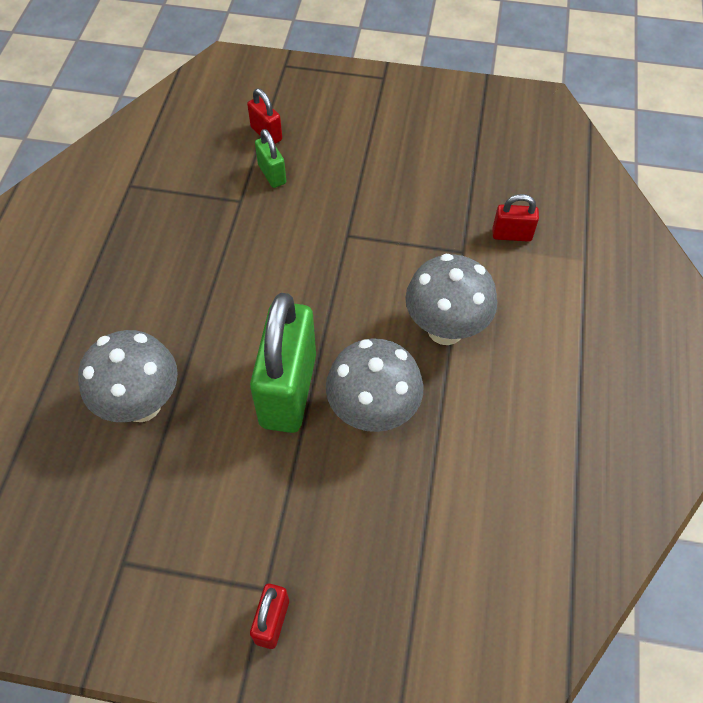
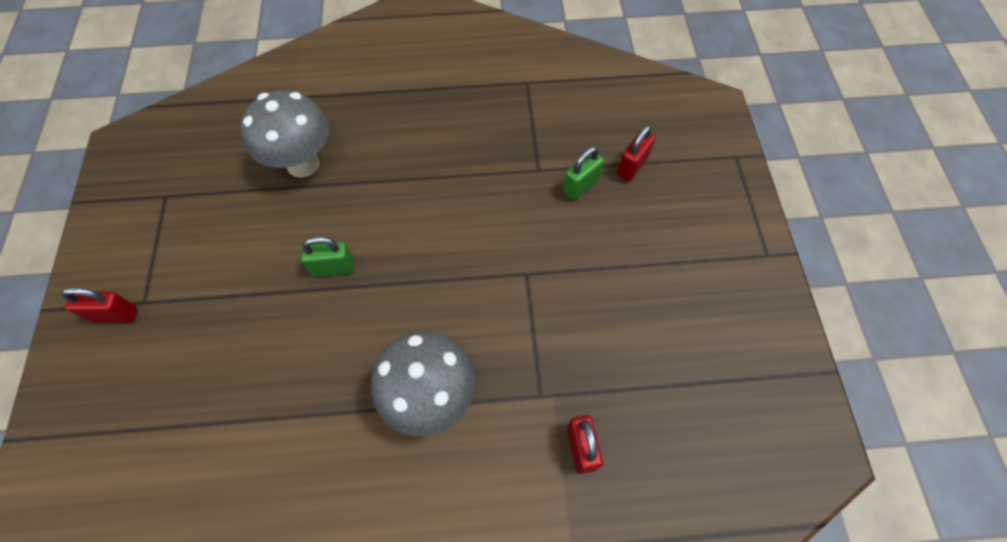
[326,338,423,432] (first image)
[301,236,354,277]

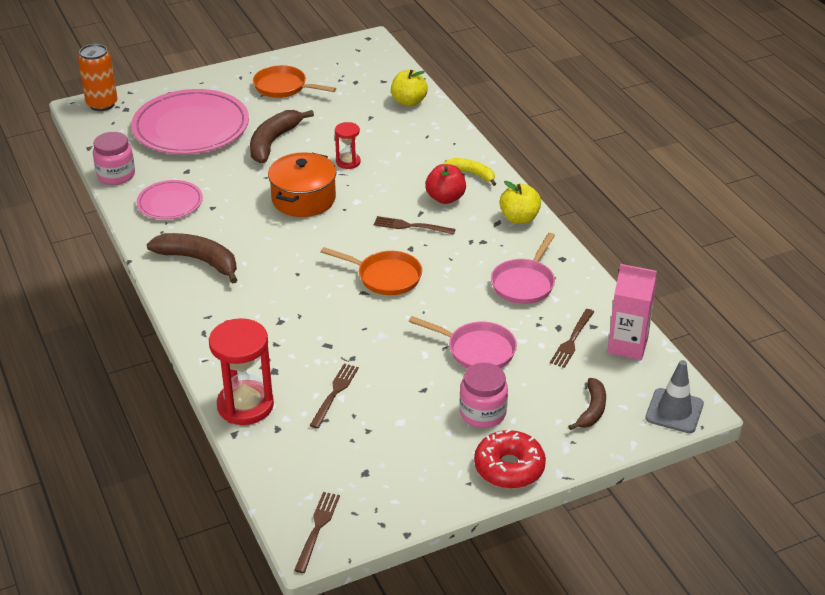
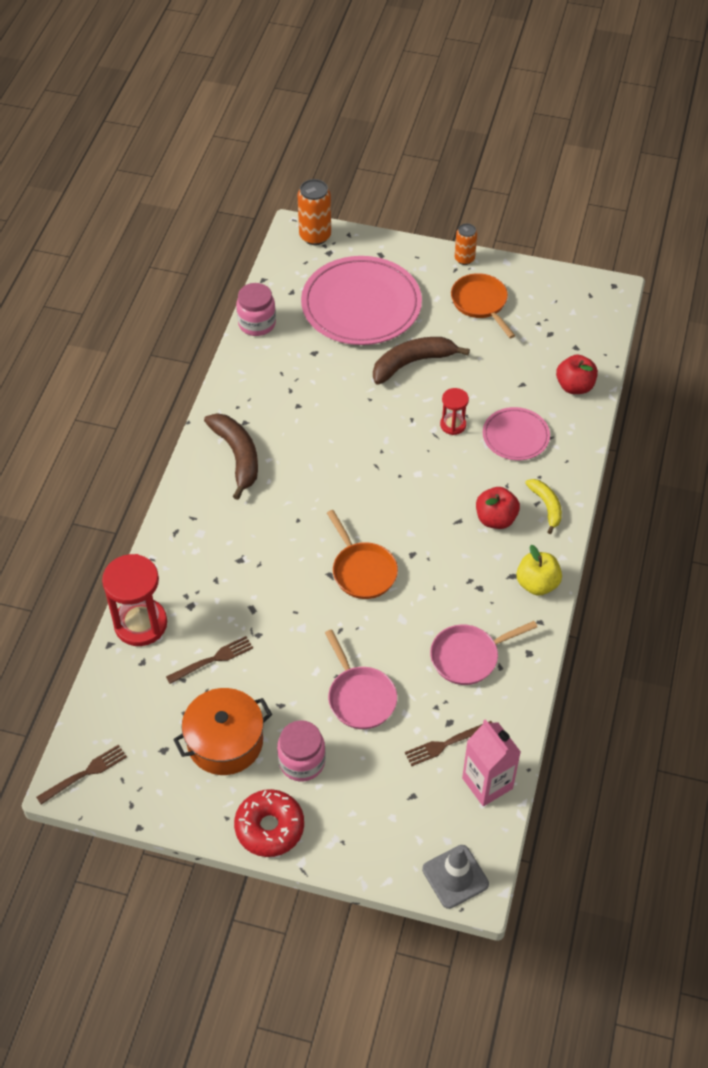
[374,216,456,235] (first image)
[568,378,606,430] (first image)
[455,223,477,265]
[483,407,550,460]
[173,688,272,775]
[556,354,598,394]

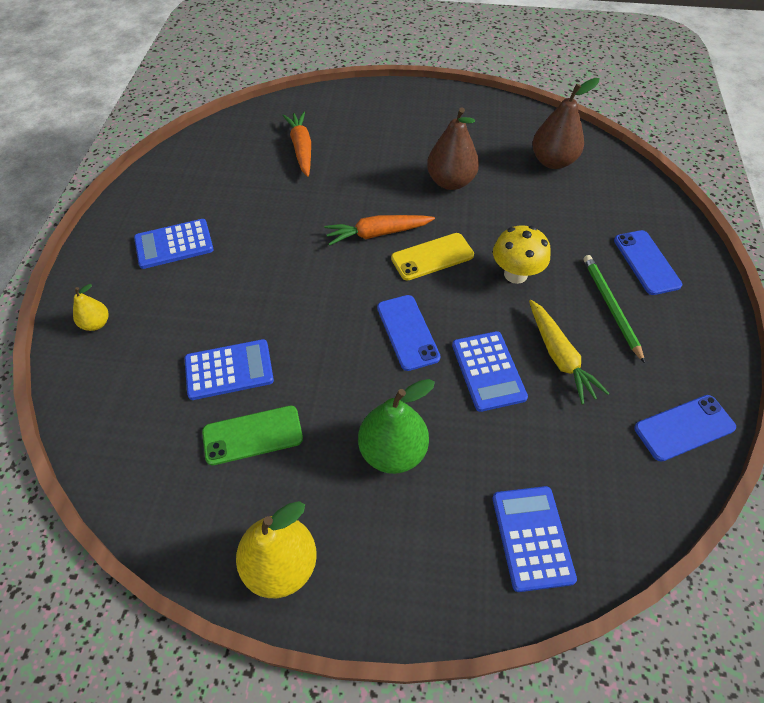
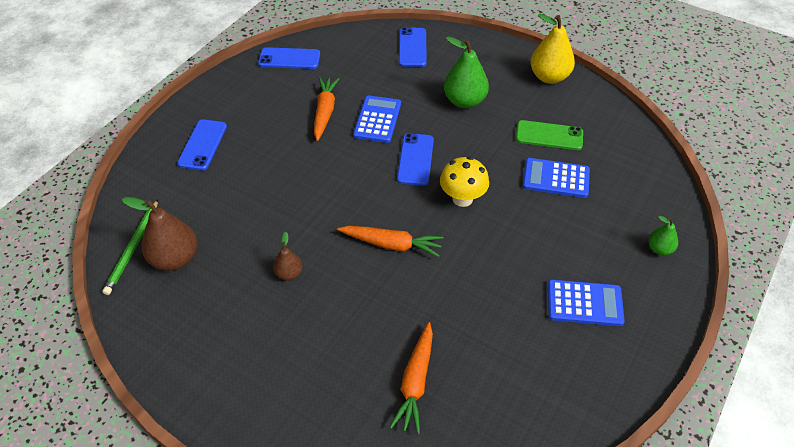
[391,233,474,281] (first image)
[440,157,489,207]
[102,200,158,295]
[399,27,427,67]
[648,216,678,255]
[314,77,340,141]
[273,232,302,281]

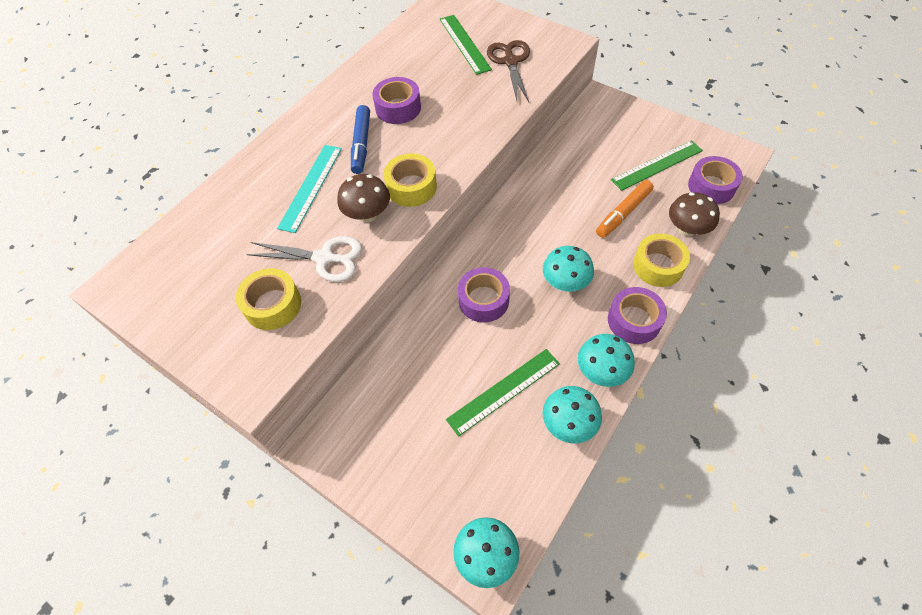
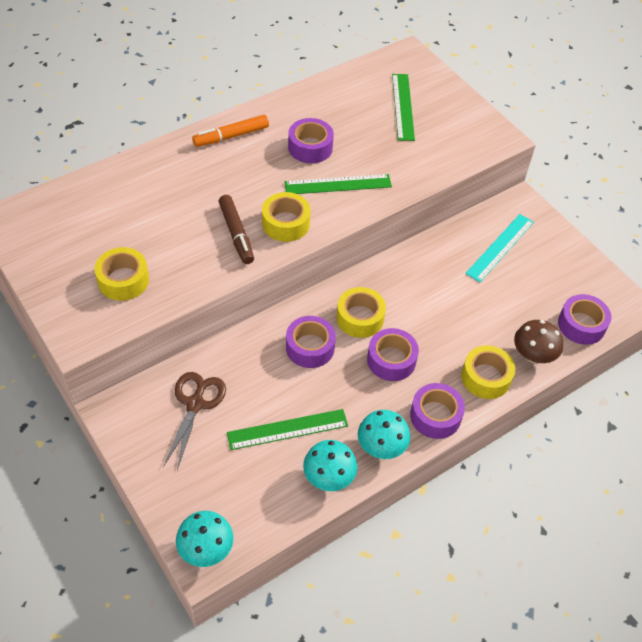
[246,236,362,282] (first image)
[351,105,370,174] (first image)
[337,287,386,338]
[465,214,534,282]
[163,372,226,470]
[192,115,269,147]
[284,174,392,194]
[218,195,254,264]
[367,328,419,381]

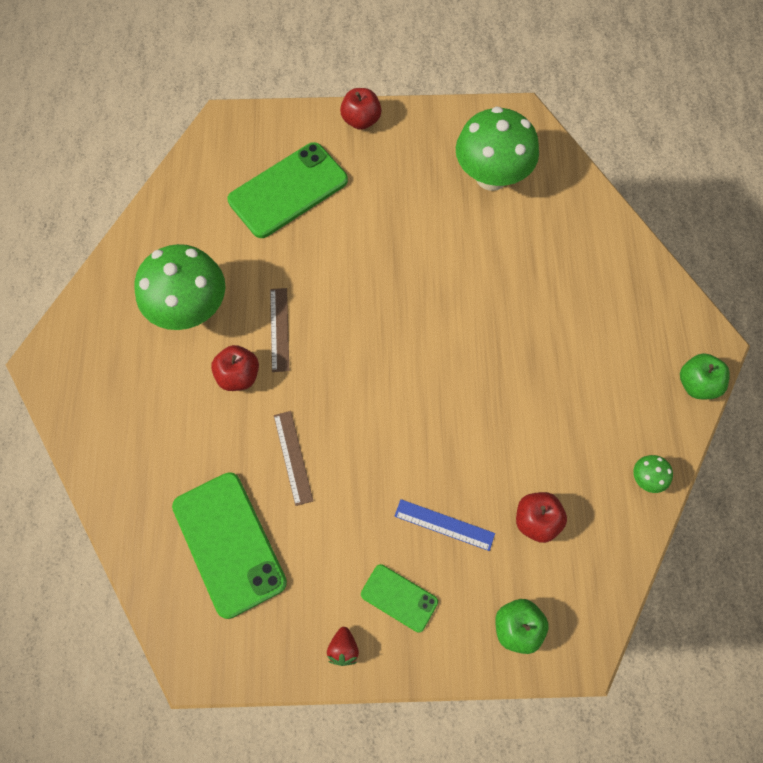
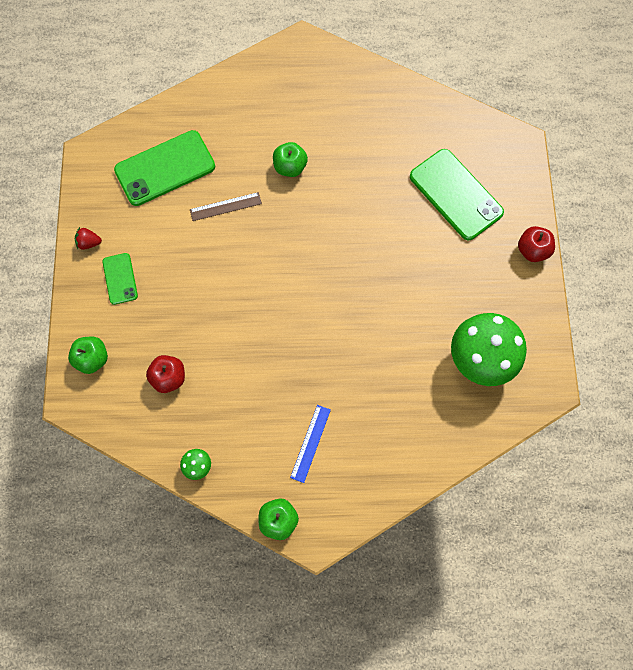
[134,244,226,330] (first image)
[270,288,289,372] (first image)
[290,405,331,483]
[273,142,308,177]
[103,253,138,305]

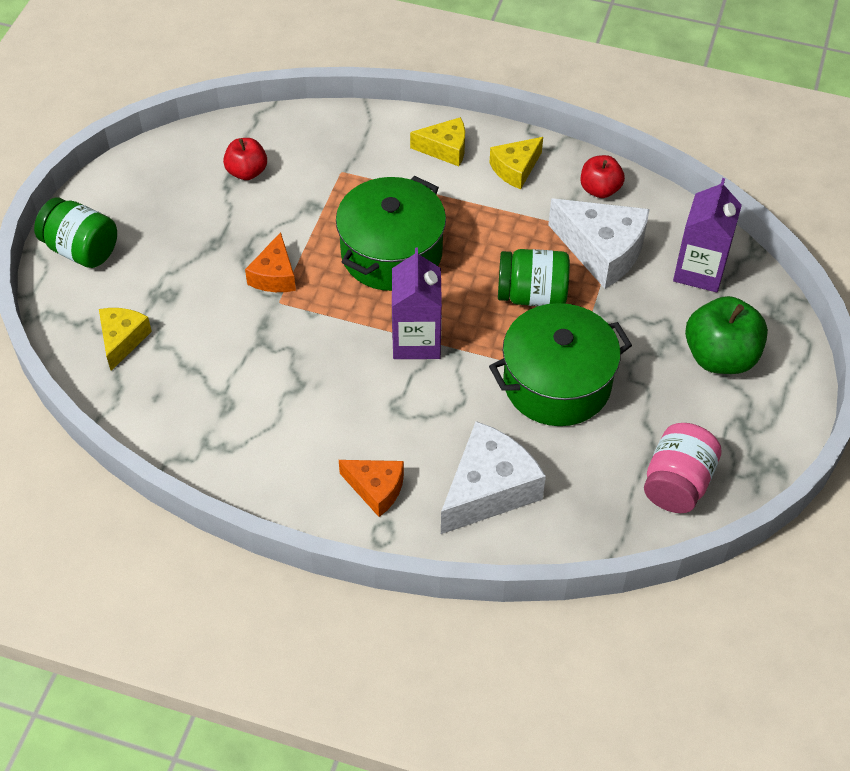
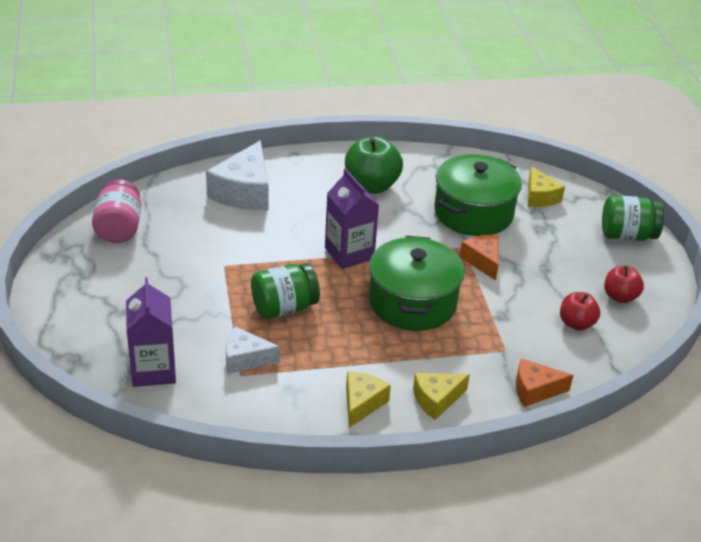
[516,358,573,407]
[434,154,522,236]
[604,265,644,303]
[345,136,403,194]
[226,326,280,374]

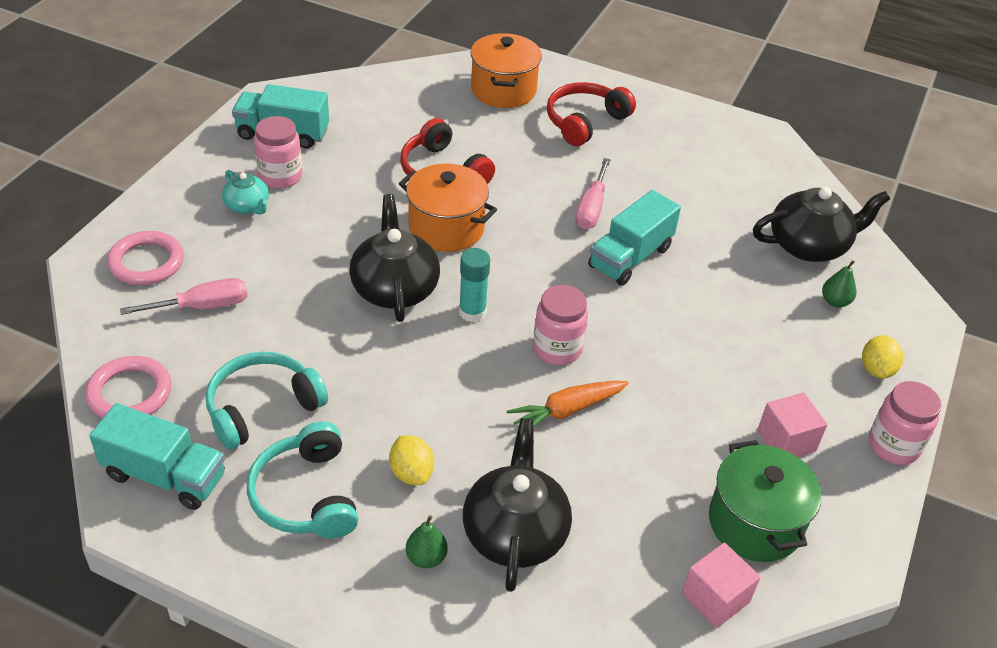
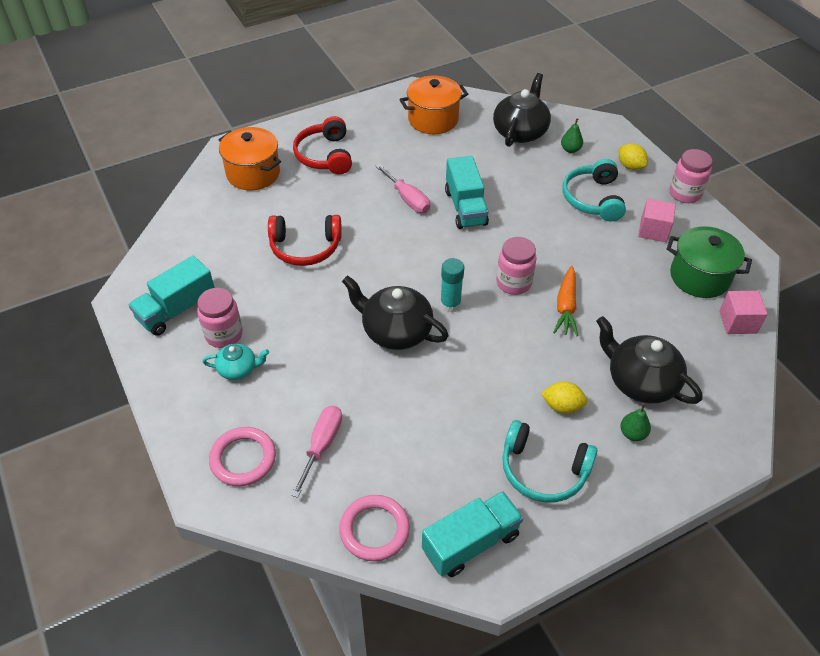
[562,159,626,222]
[399,75,468,134]

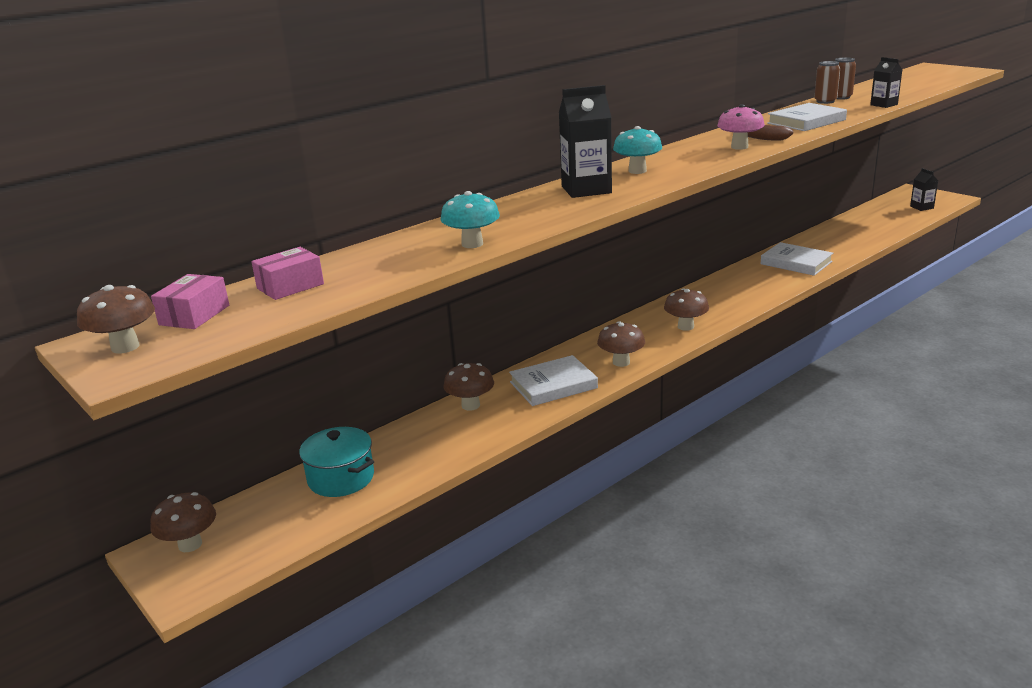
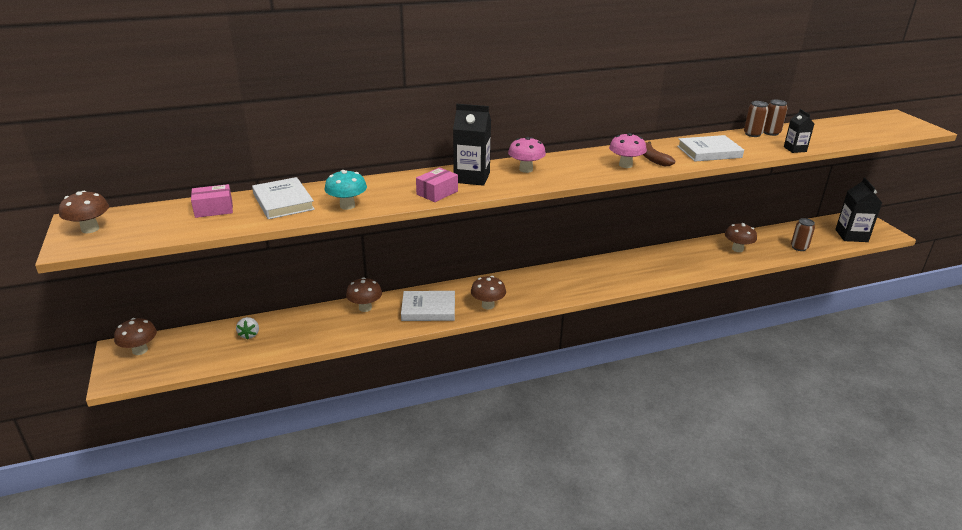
[791,218,815,251]
[416,167,458,202]
[725,223,757,252]
[252,177,315,219]
[236,317,259,340]
[508,137,546,173]
[835,177,882,242]

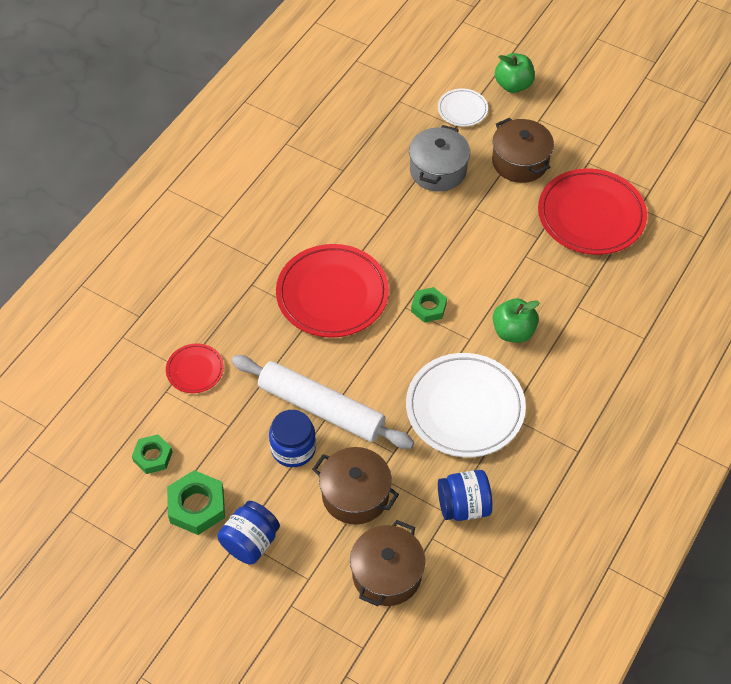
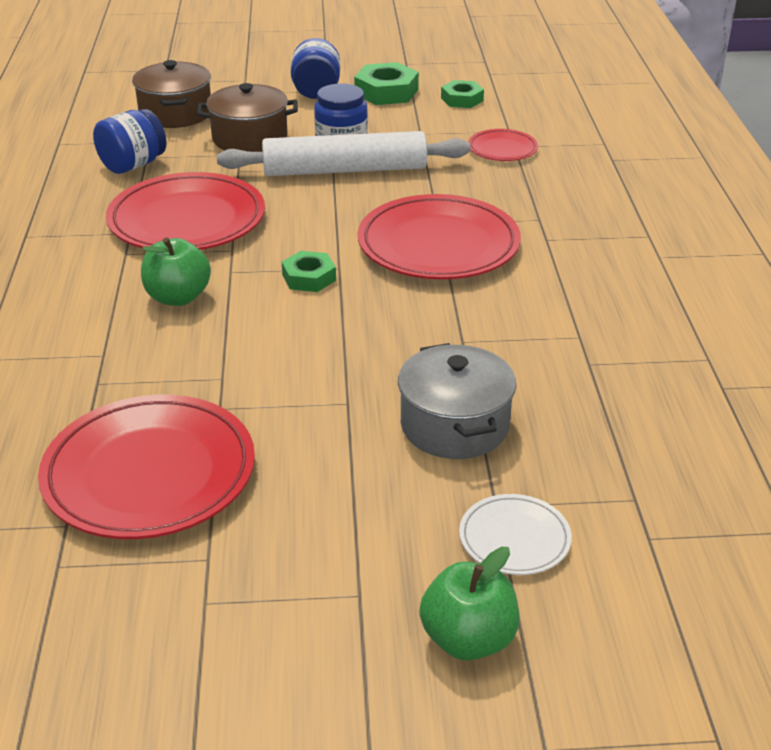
[492,118,554,183] (first image)
[106,172,265,250]

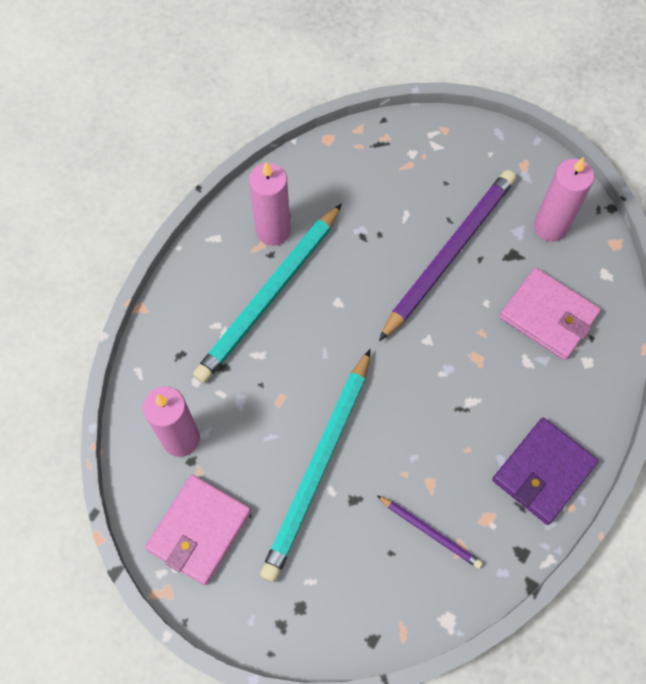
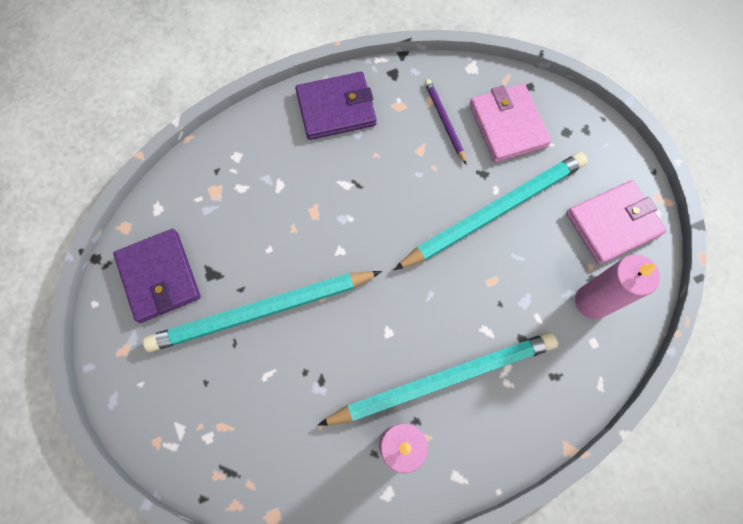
[470,83,552,162]
[113,229,201,323]
[143,271,382,352]

